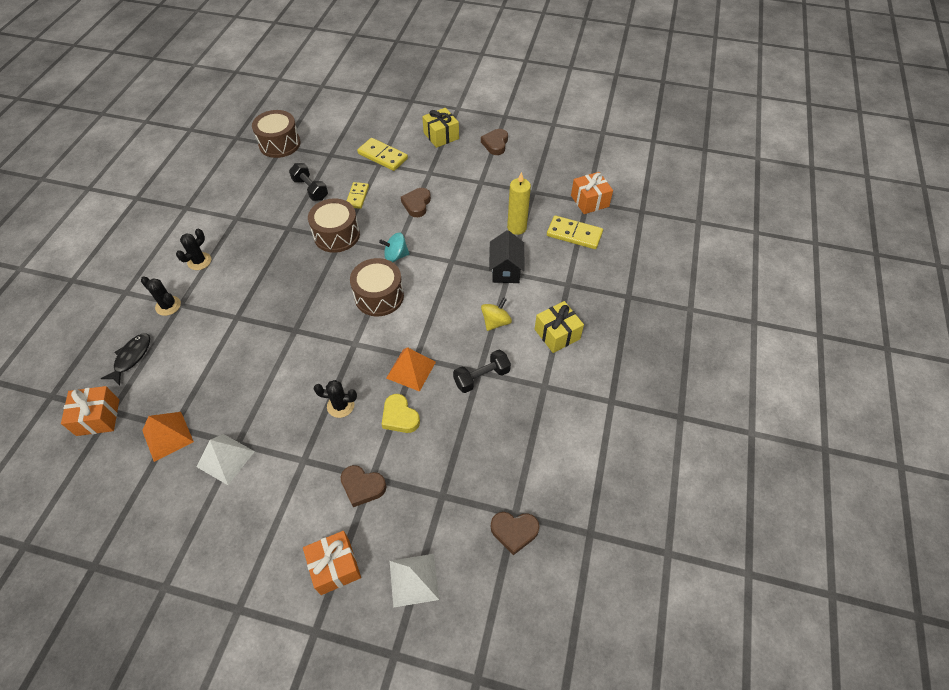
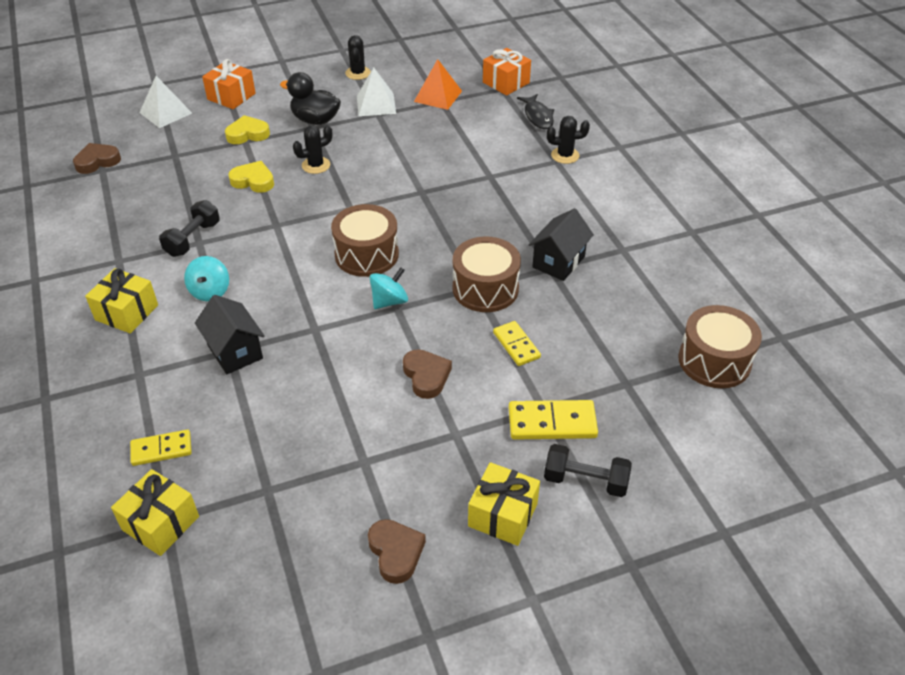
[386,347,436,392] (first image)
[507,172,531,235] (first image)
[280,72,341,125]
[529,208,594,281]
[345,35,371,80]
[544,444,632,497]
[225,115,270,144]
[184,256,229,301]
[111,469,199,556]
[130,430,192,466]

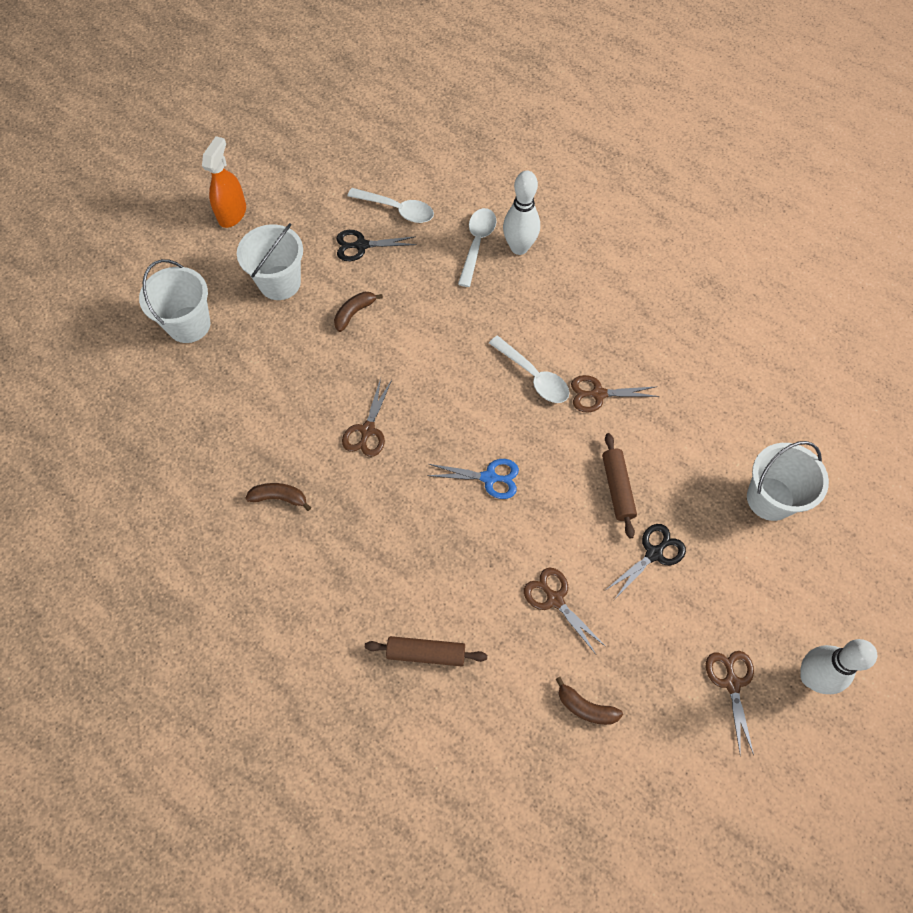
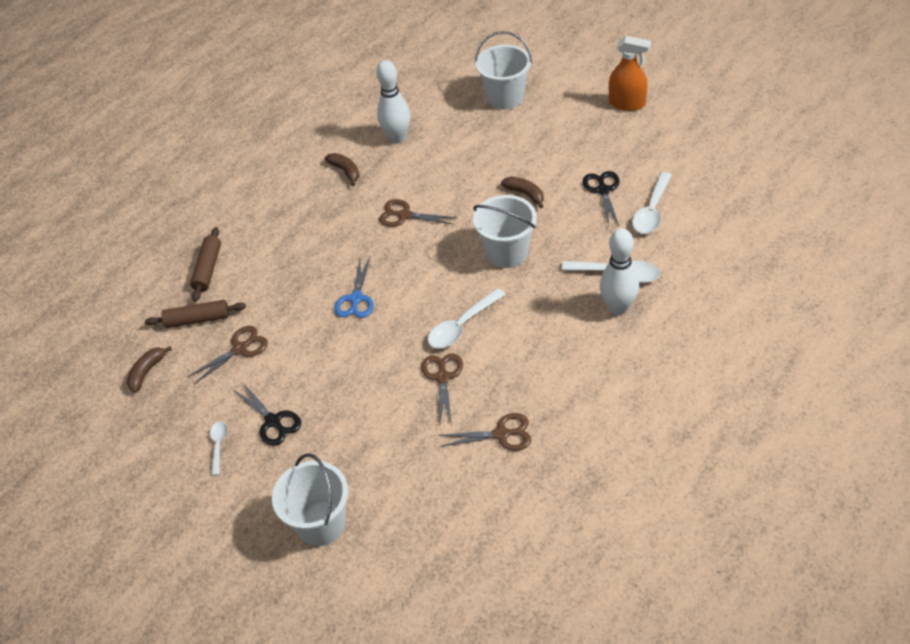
[210,421,227,476]
[473,195,537,268]
[145,300,246,328]
[438,413,532,451]
[377,60,411,144]
[325,153,360,186]

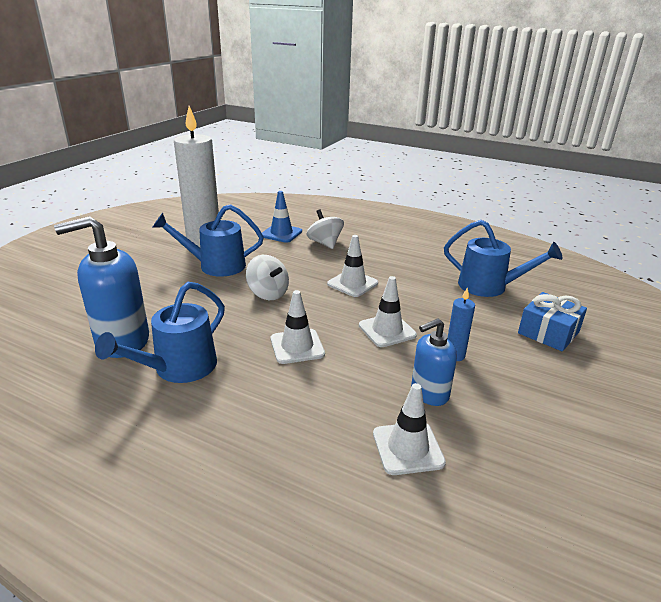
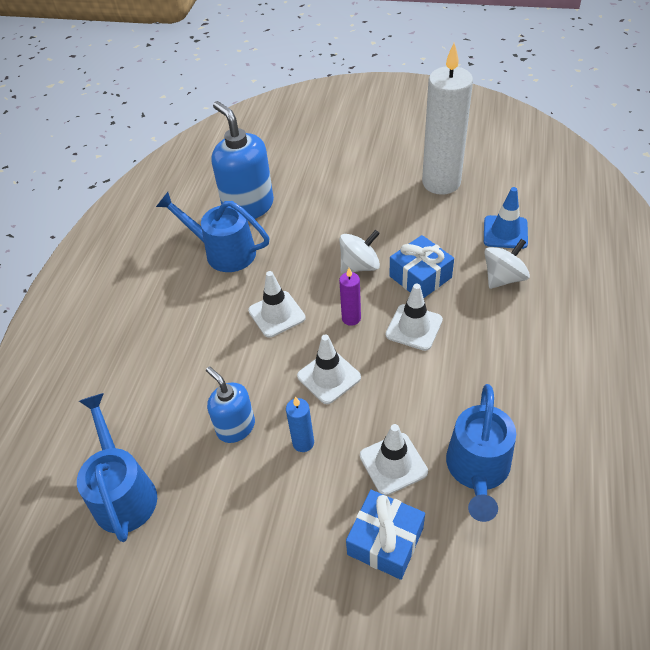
[339,268,361,326]
[389,235,454,298]
[77,393,157,542]
[360,424,428,496]
[340,230,380,274]

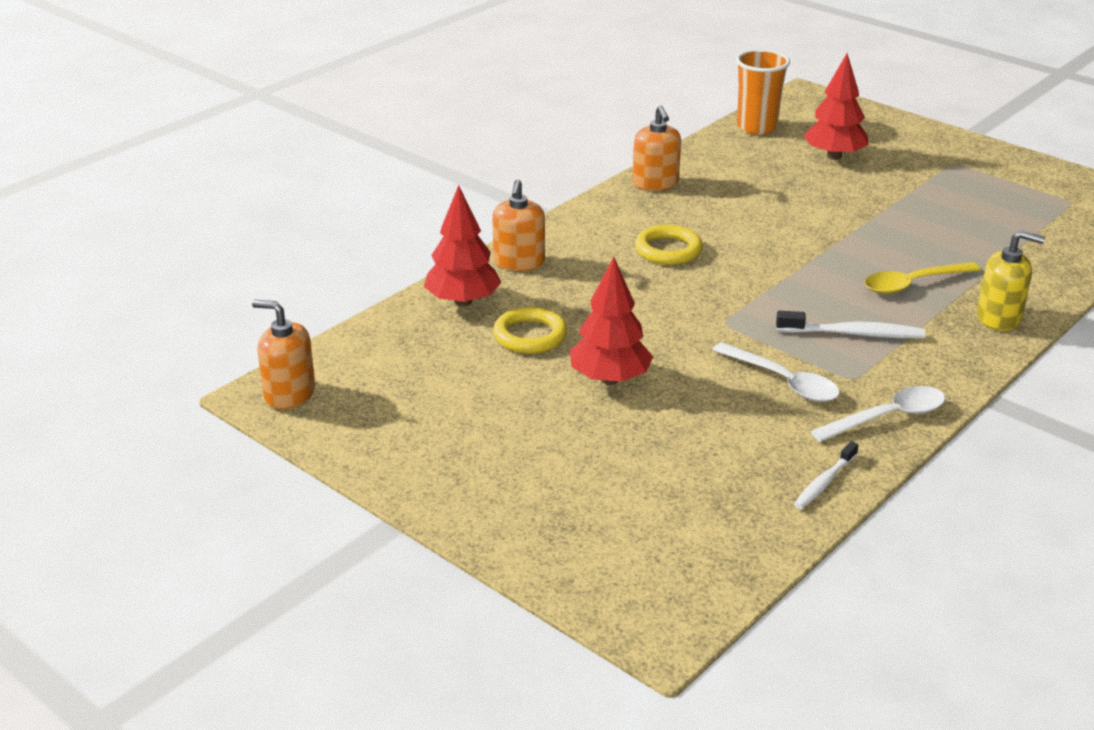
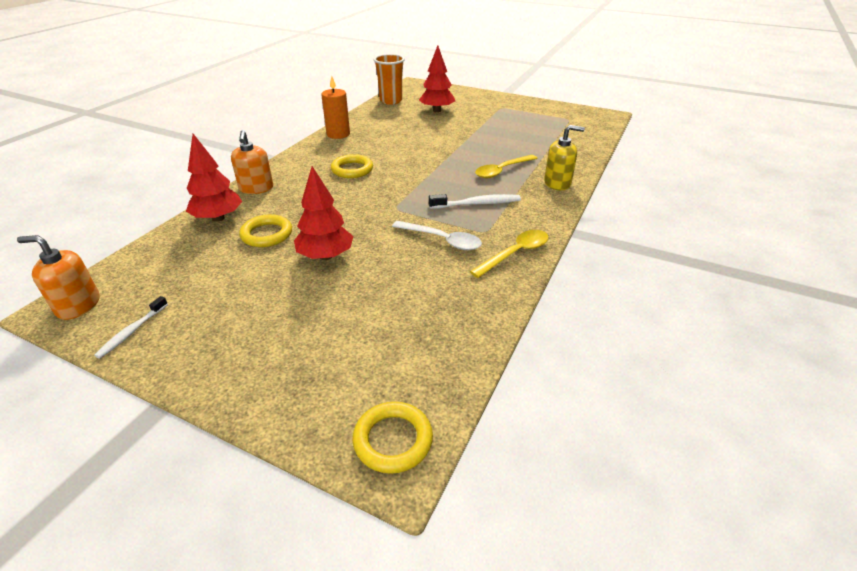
[353,402,433,474]
[94,296,168,359]
[321,76,350,139]
[470,230,549,278]

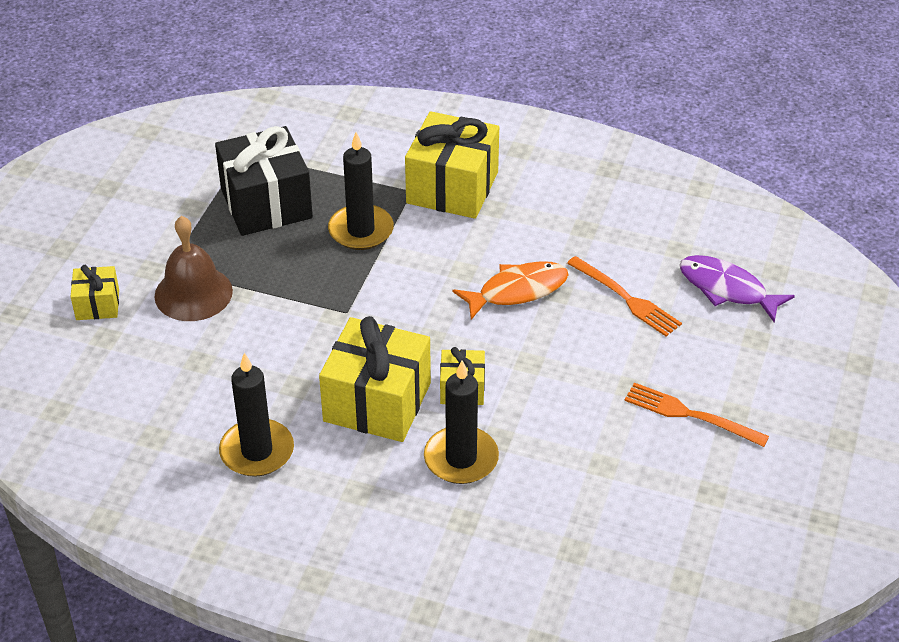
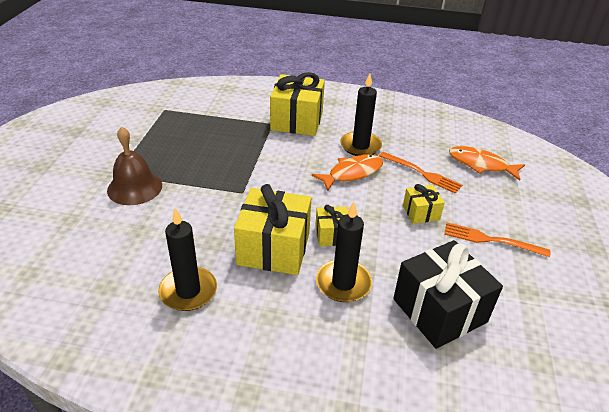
[403,184,445,224]
[393,240,503,349]
[340,73,382,156]
[449,146,525,181]

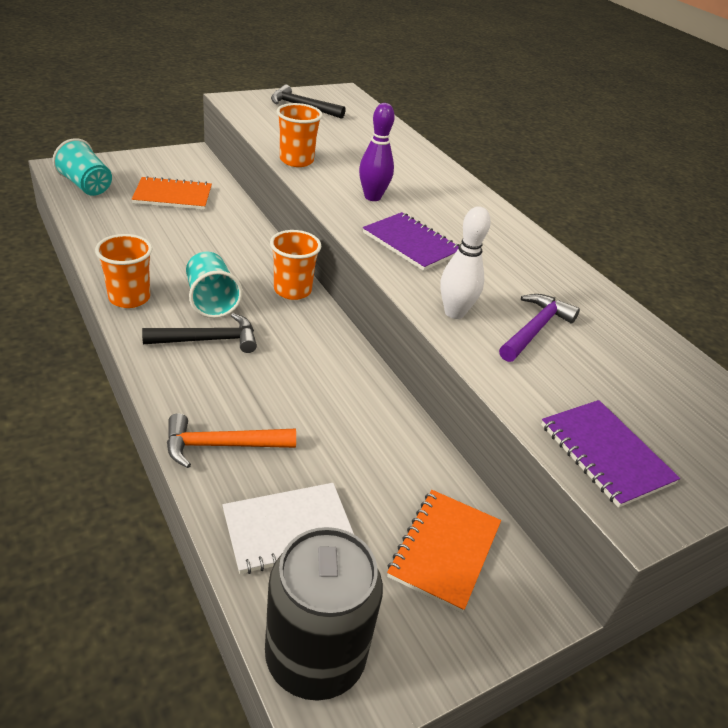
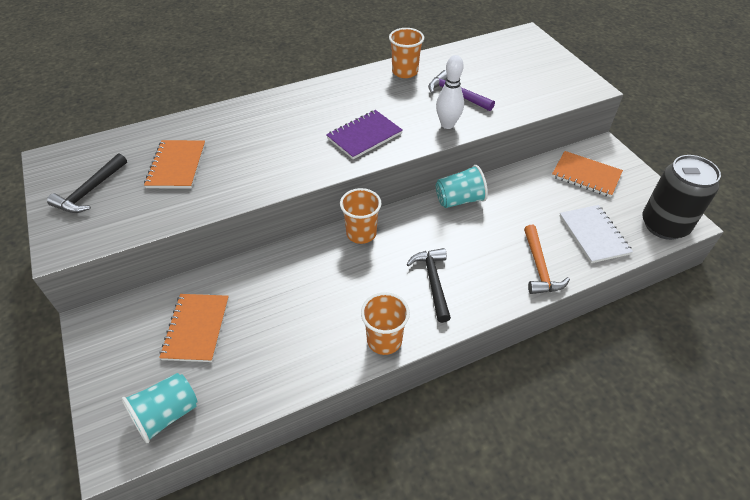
[359,103,395,201] (first image)
[541,400,680,508] (first image)
[144,140,206,189]
[436,165,488,208]
[389,28,424,78]

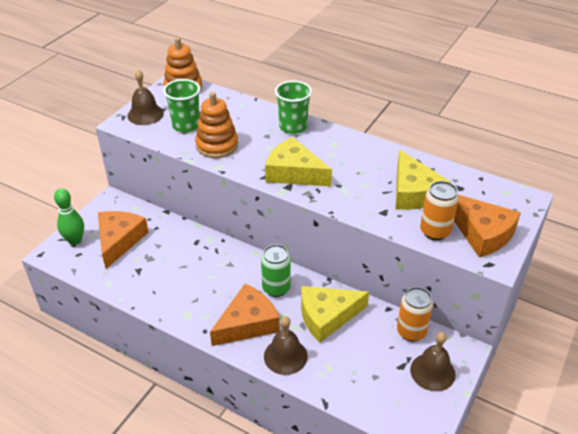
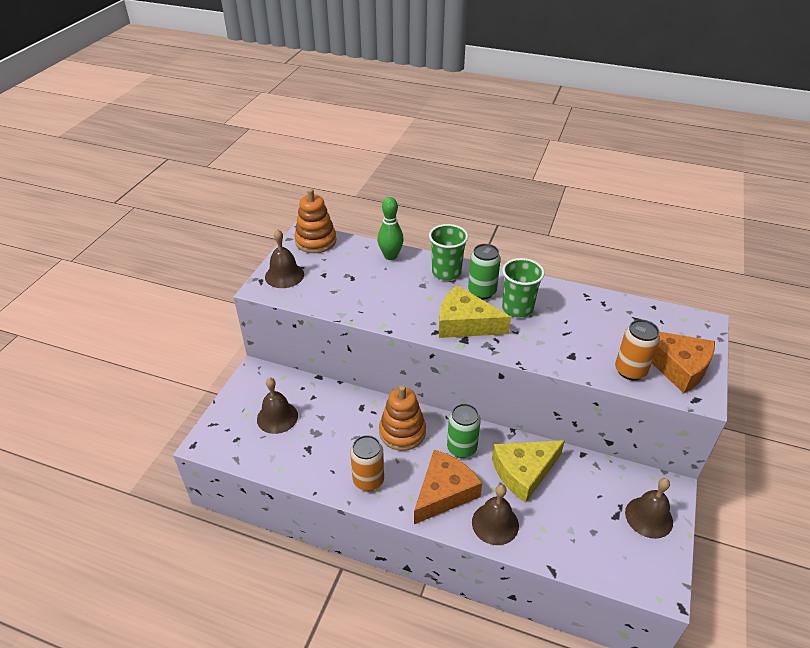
[396,150,451,210] (first image)
[468,244,501,299]
[377,197,404,260]
[502,258,545,318]
[379,385,426,451]
[350,435,384,491]
[257,377,298,434]

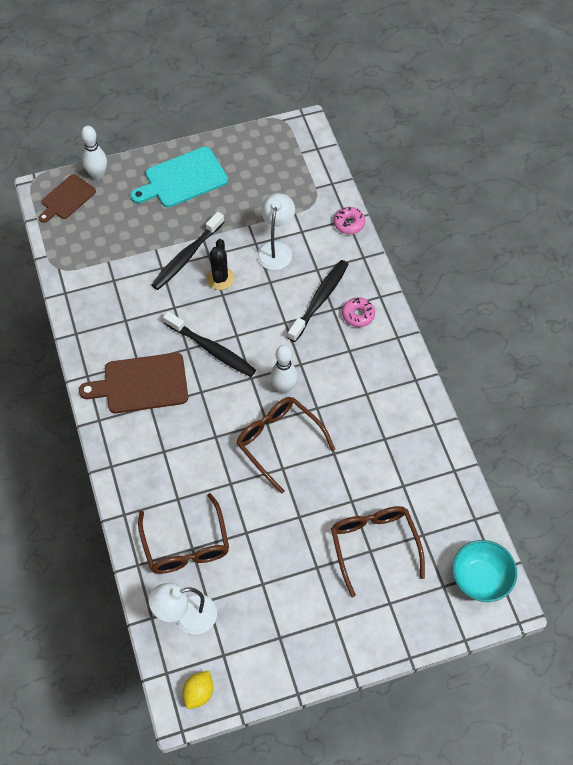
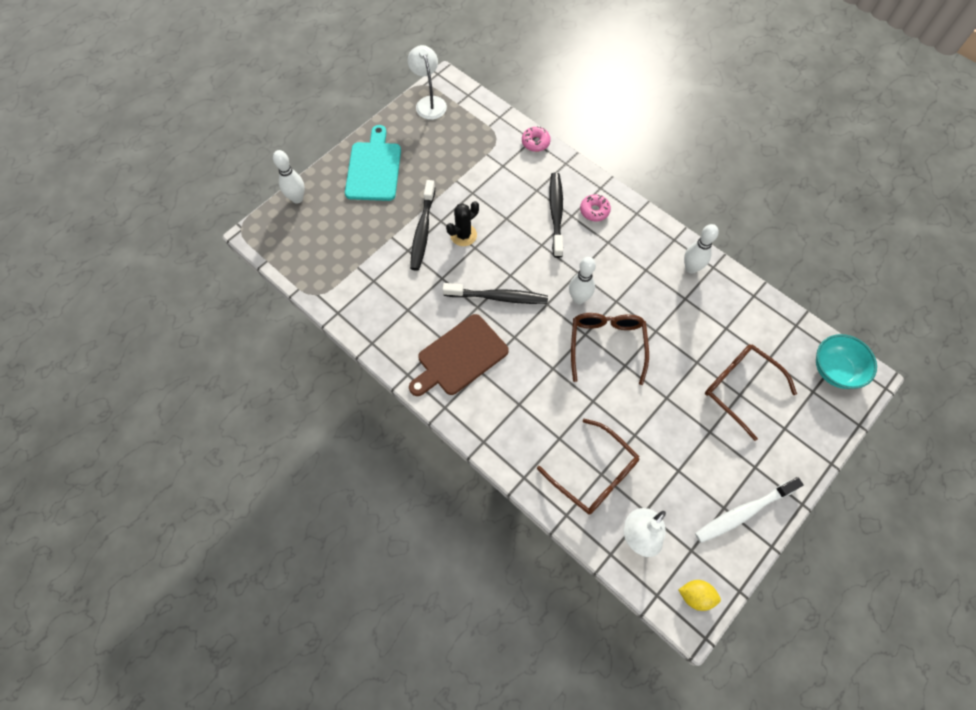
[38,174,96,223] (first image)
[684,224,719,274]
[695,477,804,543]
[408,45,447,120]
[345,125,401,201]
[679,580,721,611]
[446,201,479,246]
[571,313,649,385]

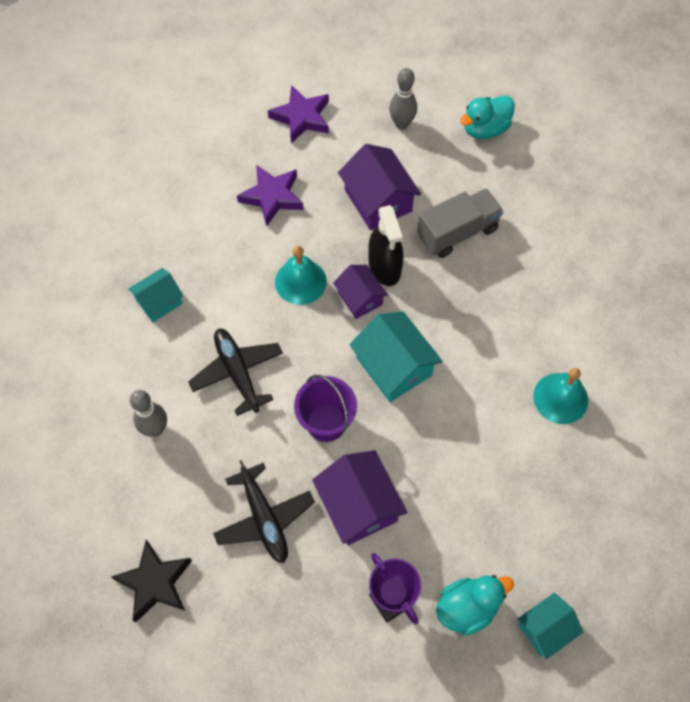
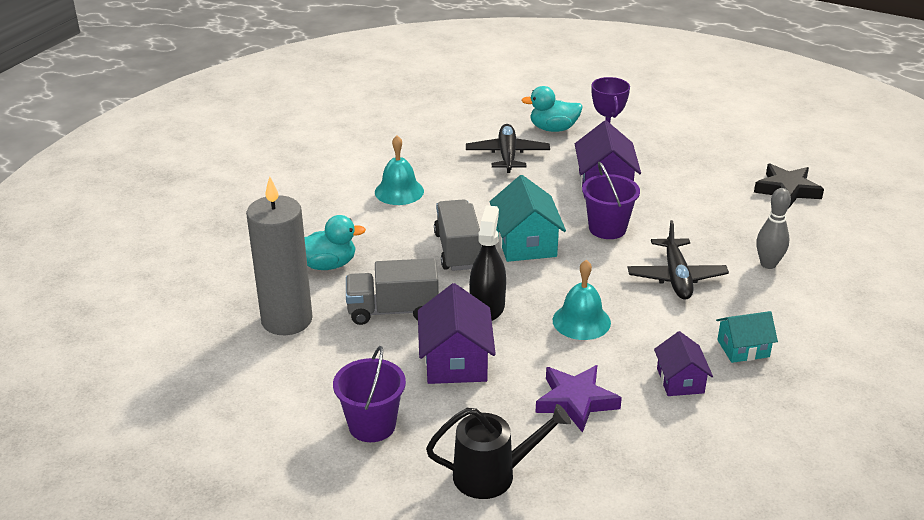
[518,593,584,659] (first image)
[246,176,313,335]
[434,199,481,271]
[466,124,550,173]
[654,331,713,396]
[304,215,366,270]
[426,404,571,499]
[333,346,406,442]

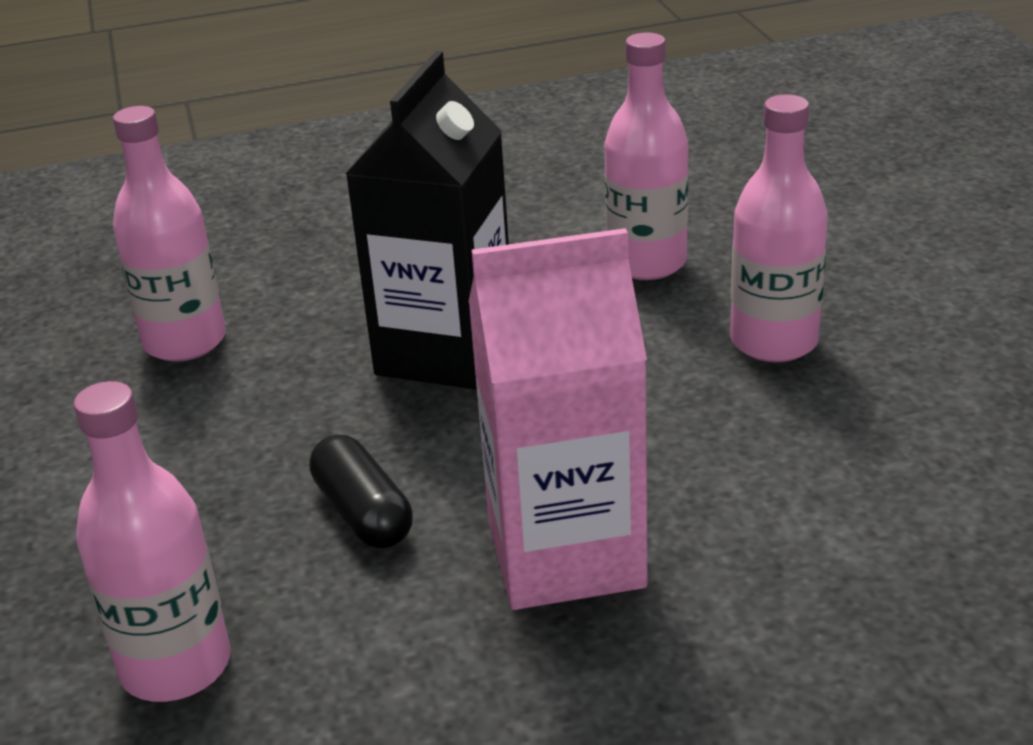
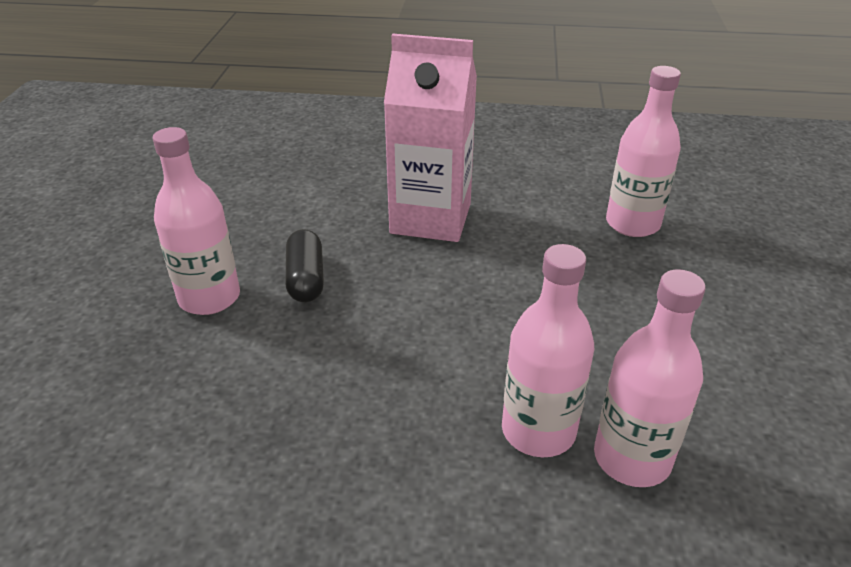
[346,51,509,390] (first image)
[286,229,324,302]
[502,244,594,457]

